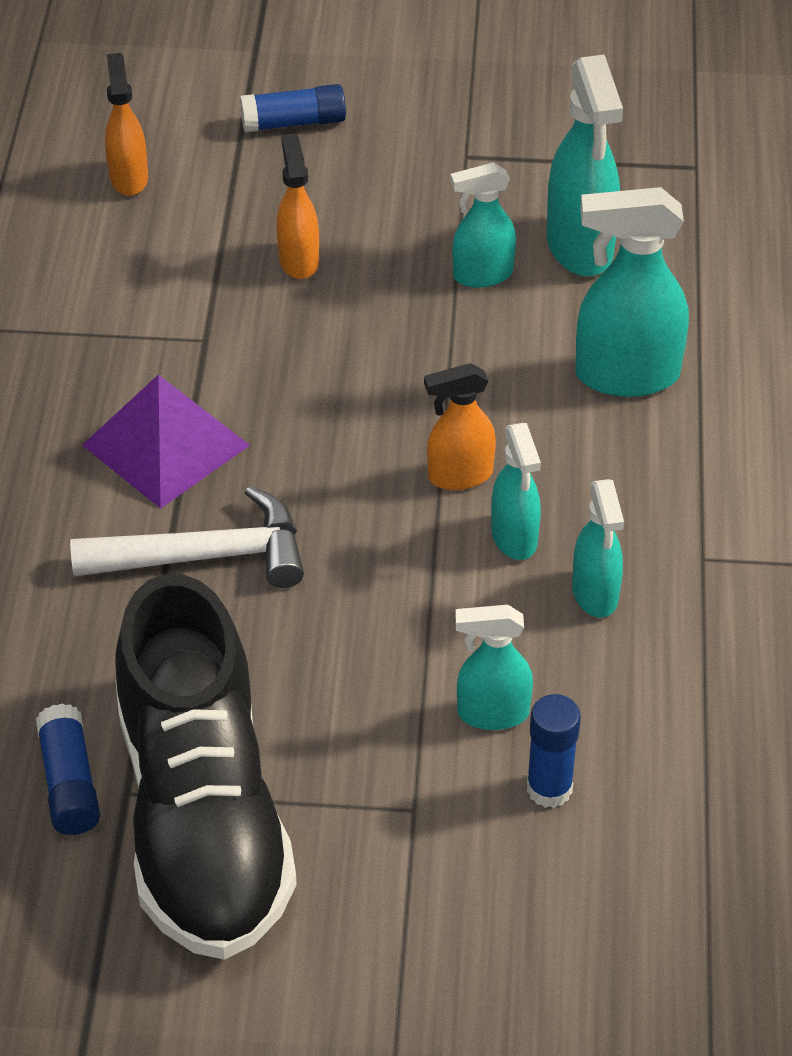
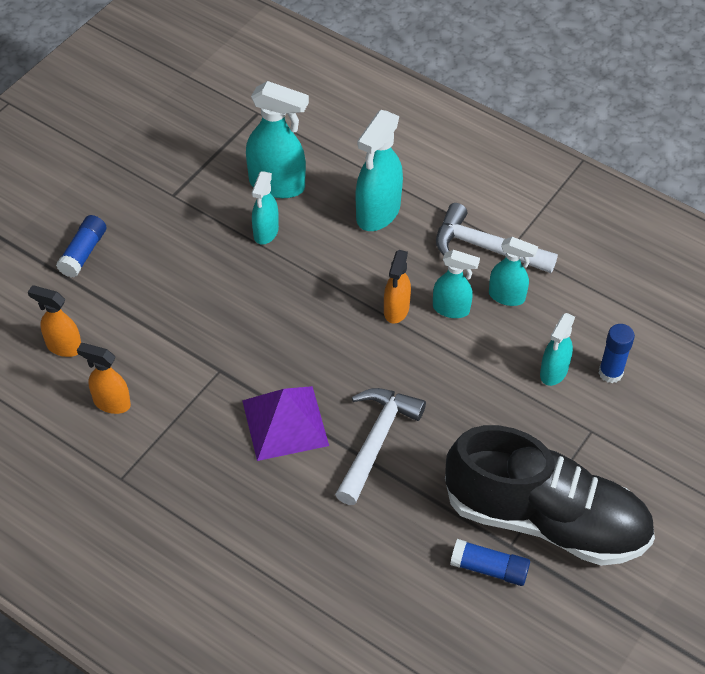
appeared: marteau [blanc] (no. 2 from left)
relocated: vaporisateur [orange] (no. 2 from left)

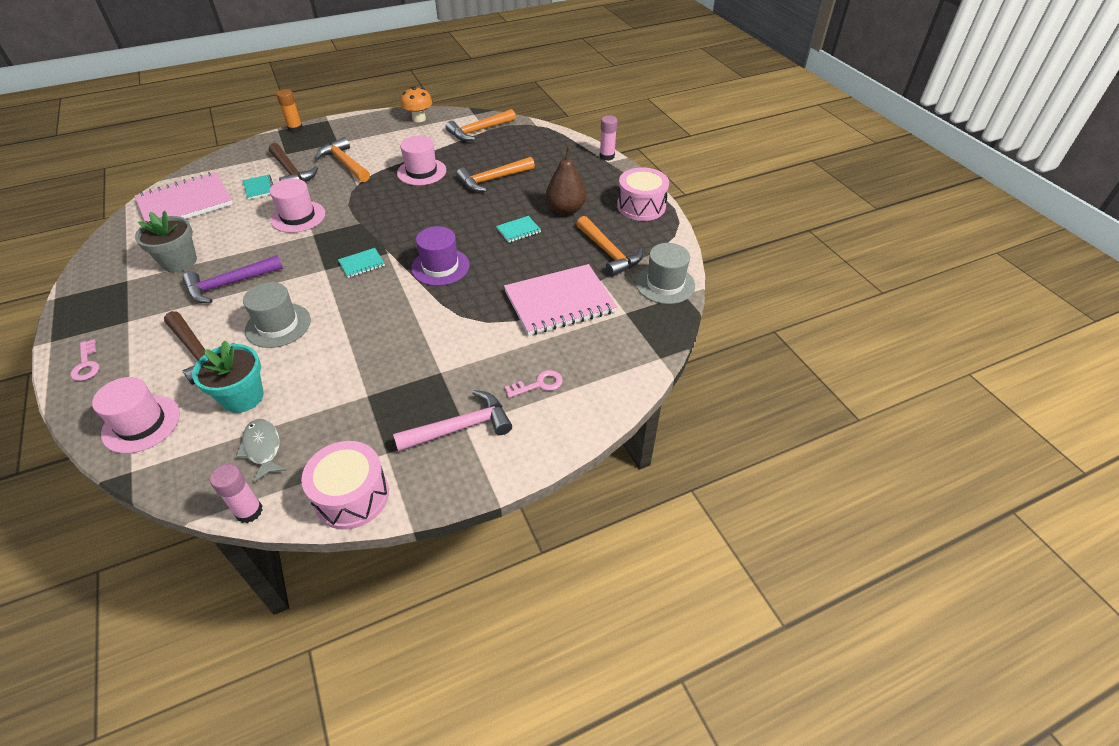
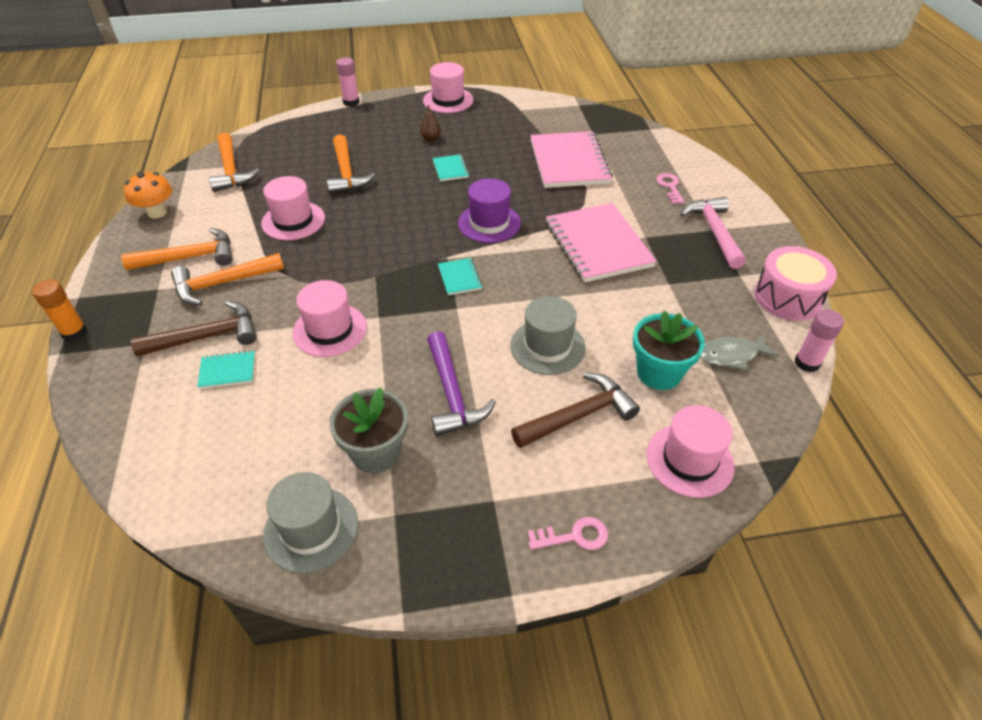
relocated: carnet [rose] (no. 1 from left in the first image) to carnet [rose] (no. 2 from left); marteau [orange] (no. 4 from left in the first image) to marteau [orange] (no. 1 from left); chapeau [gris] (no. 2 from left in the first image) to chapeau [gris] (no. 1 from left)
exchanged: tambour [rose] (no. 2 from left) to chapeau [rose] (no. 3 from left)
size: poire [marron] x0.50

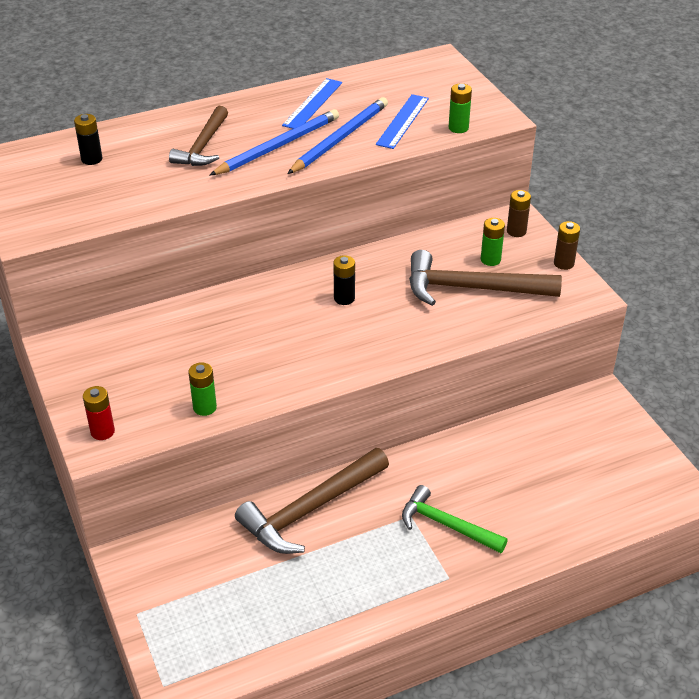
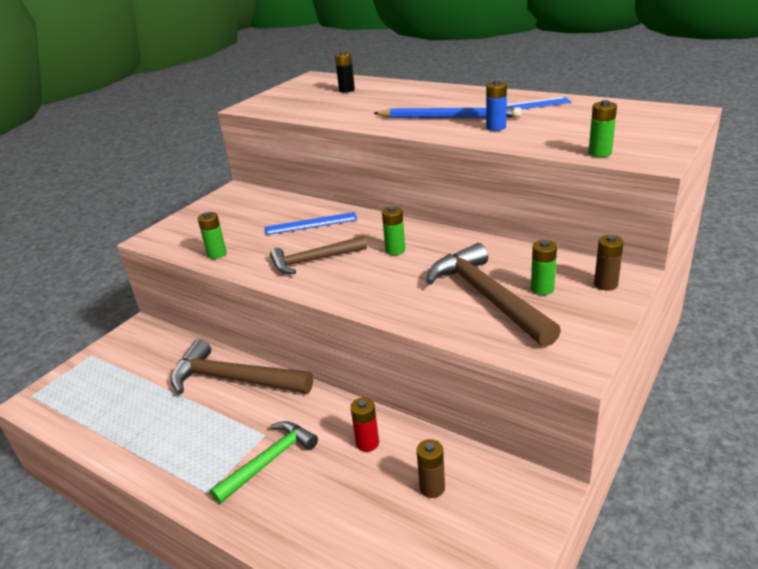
relocated: pile [rouge]; marteau [marron] (no. 1 from left in the first image) to marteau [marron] (no. 2 from left); règle [bleu] (no. 2 from left in the first image) to règle [bleu] (no. 1 from left); pile [marron] (no. 2 from left in the first image) to pile [marron] (no. 1 from left)
exchanged: crayon [bleu] (no. 2 from left) to pile [bleu]
colour: pile [noir] (no. 2 from left) to pile [vert] (no. 2 from left)
spun: marteau [vert] 45 degrees clockwise

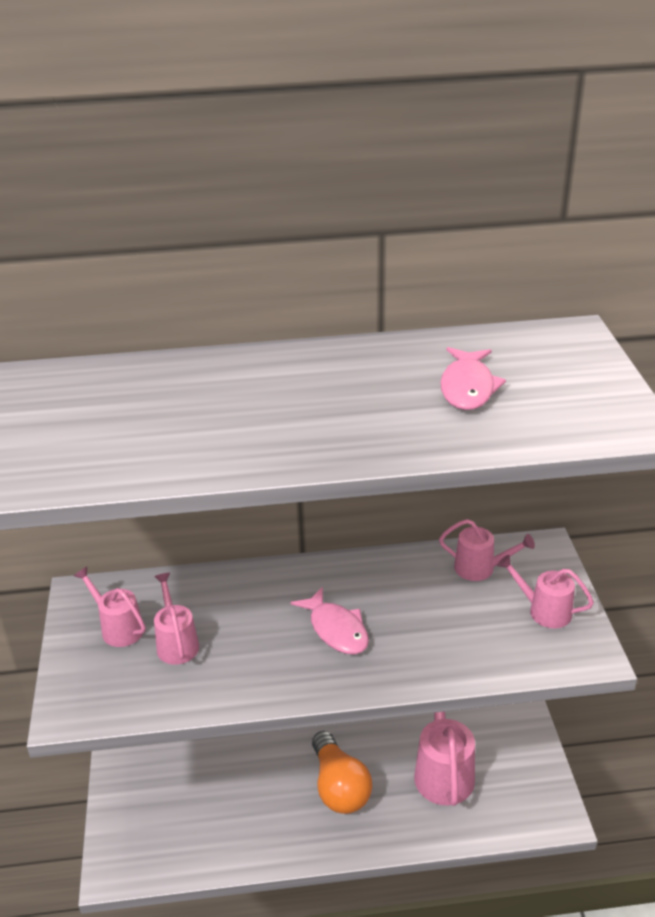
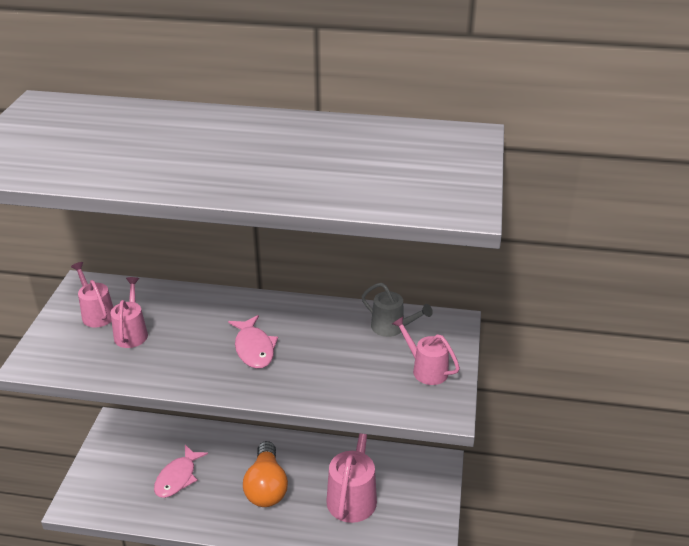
relocated: poisson [rose] (no. 2 from left in the first image) to poisson [rose] (no. 1 from left)
colour: arrosoir [rose] (no. 4 from left) to arrosoir [gris]

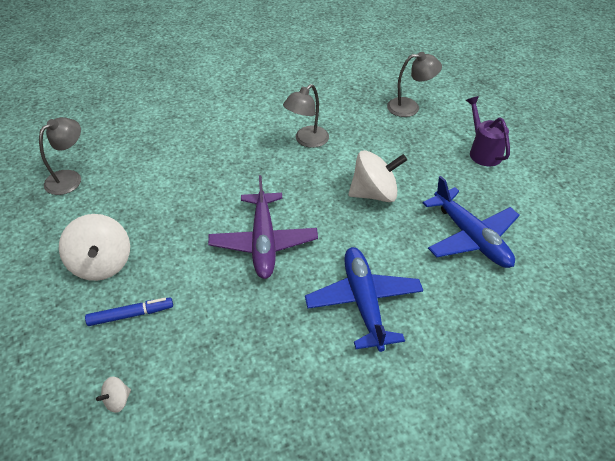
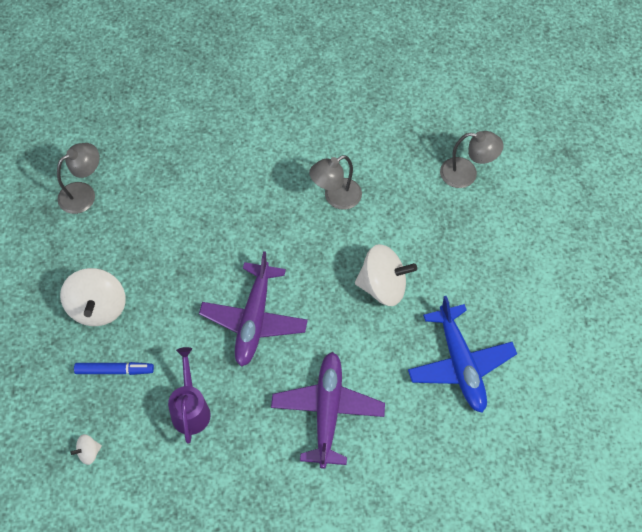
relocated: arrosoir [violet]
colour: avion [bleu] (no. 1 from left) to avion [violet] (no. 2 from left)

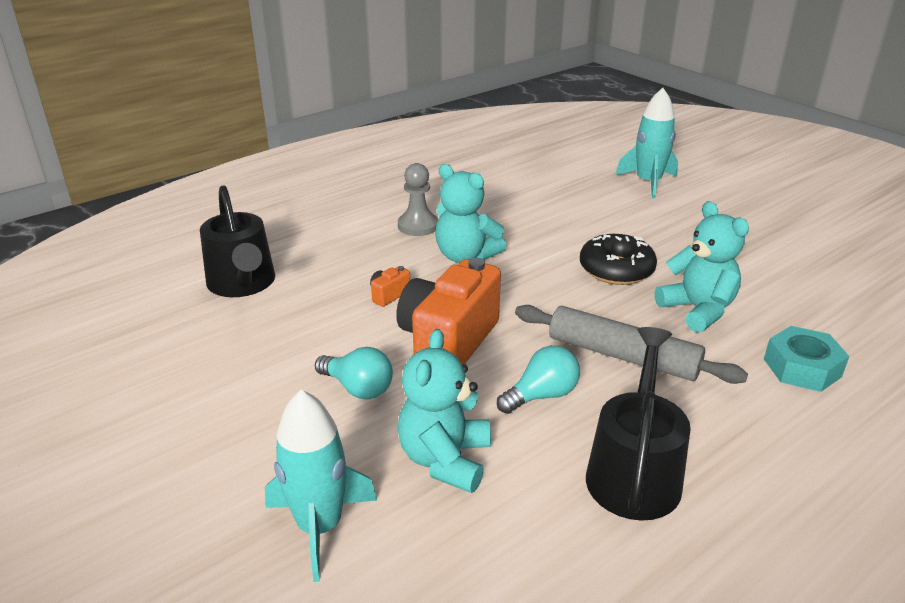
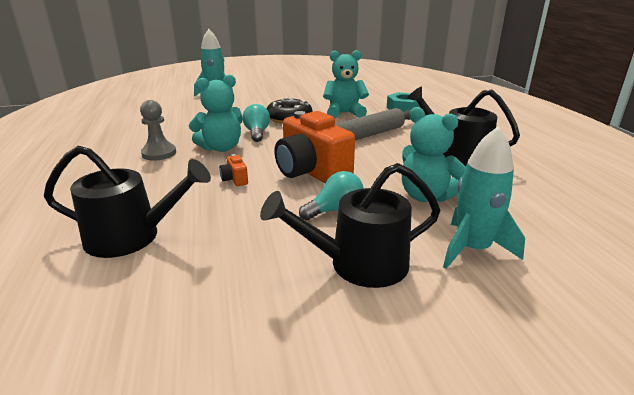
appeared: arrosoir [noir] (no. 2 from left)
relocated: ampoule [turquoise] (no. 2 from left in the first image) to ampoule [turquoise] (no. 1 from left)

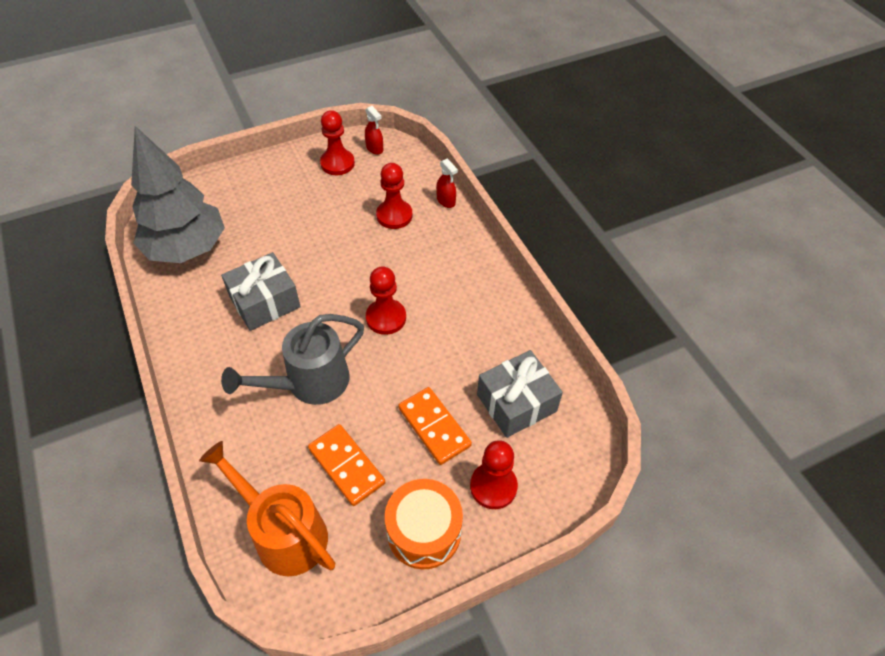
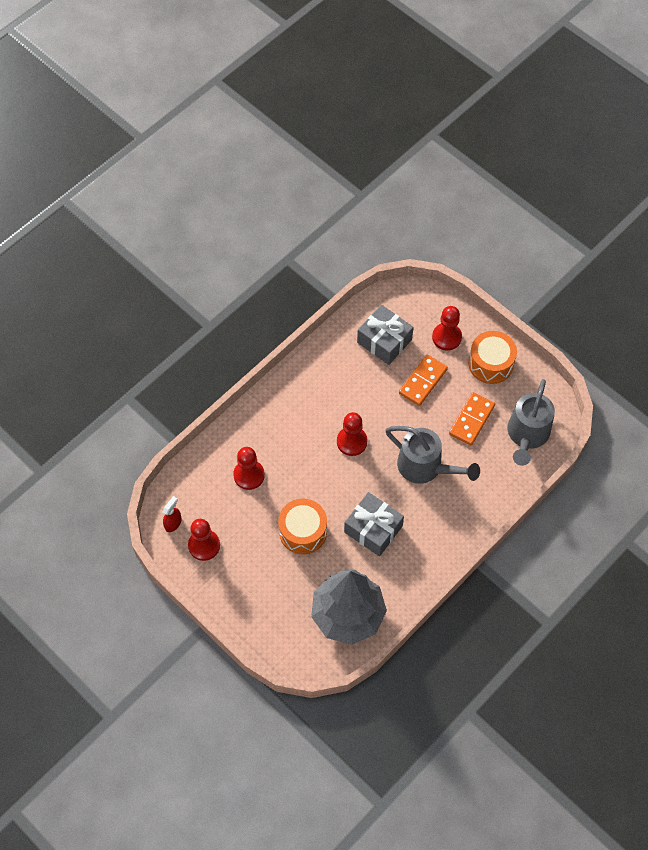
missing: vaporisateur [rouge] (no. 2 from left)
appeared: tambour [orange] (no. 1 from left)
colour: arrosoir [orange] to arrosoir [gris] (no. 2 from left)

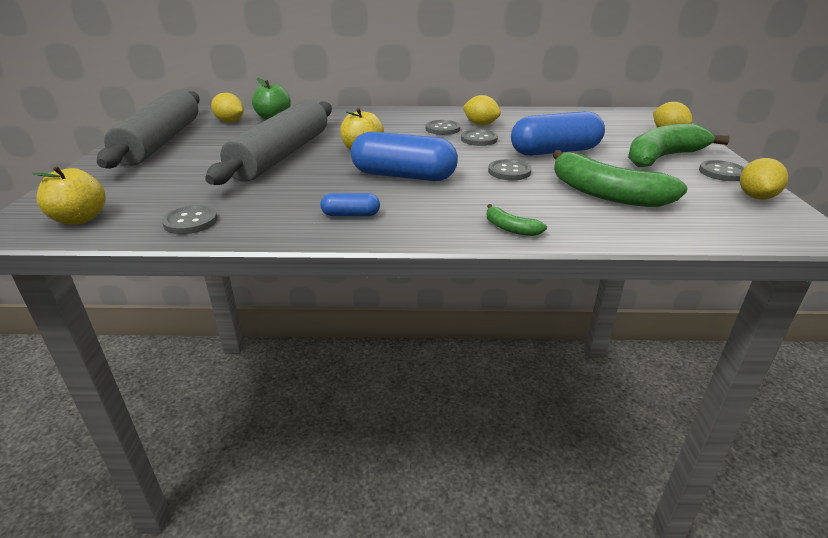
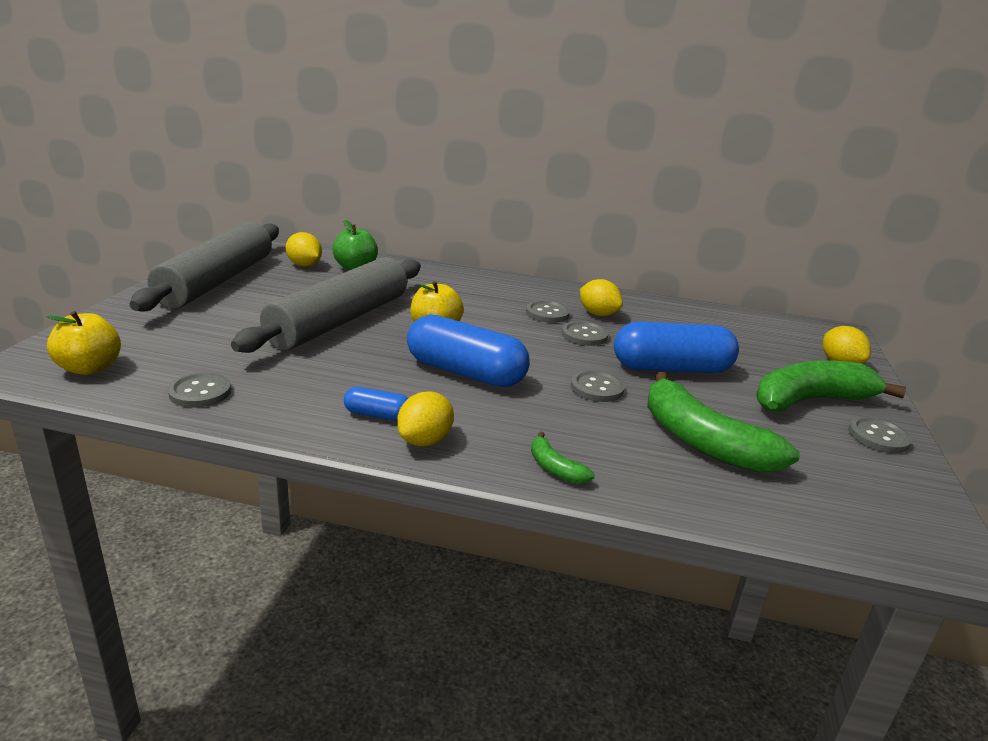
relocated: citron [jaune] (no. 4 from left in the first image) to citron [jaune] (no. 2 from left)

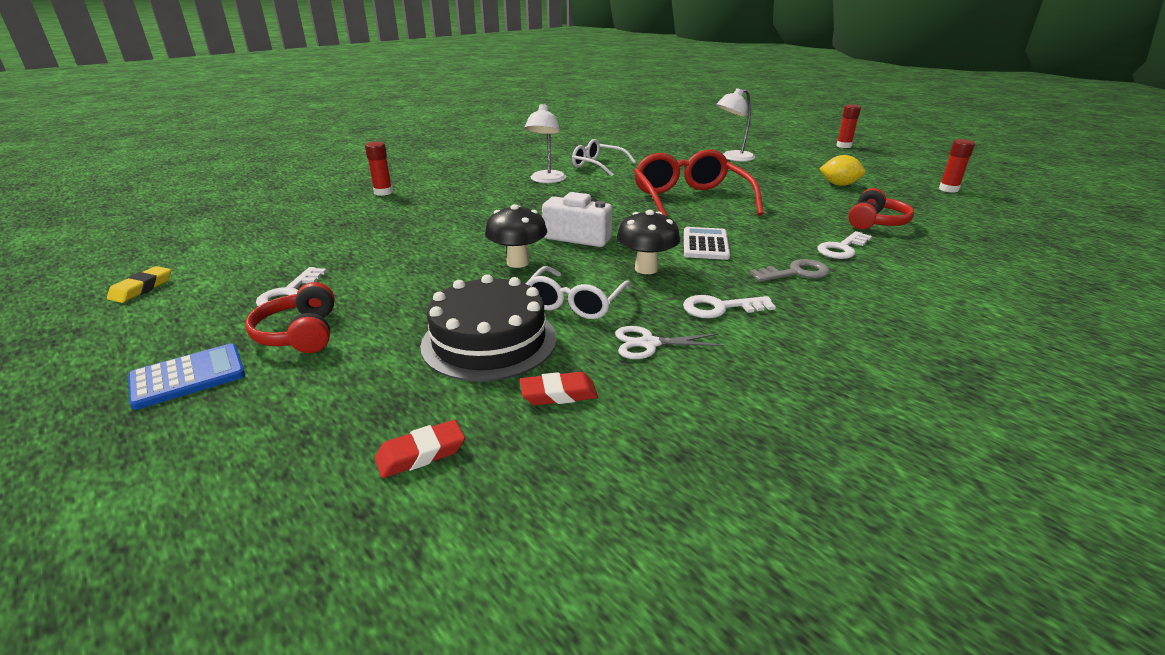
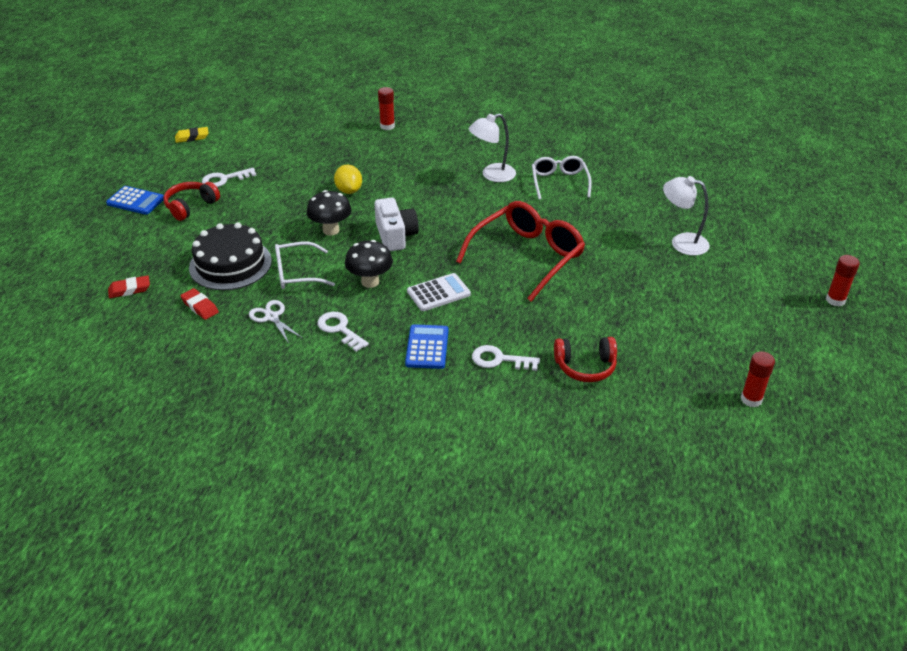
relocated: citron [jaune]
exchanged: clé [gris] to calculatrice [bleu] (no. 2 from left)
spun: gomme [rouge] (no. 1 from left) 45 degrees counterclockwise

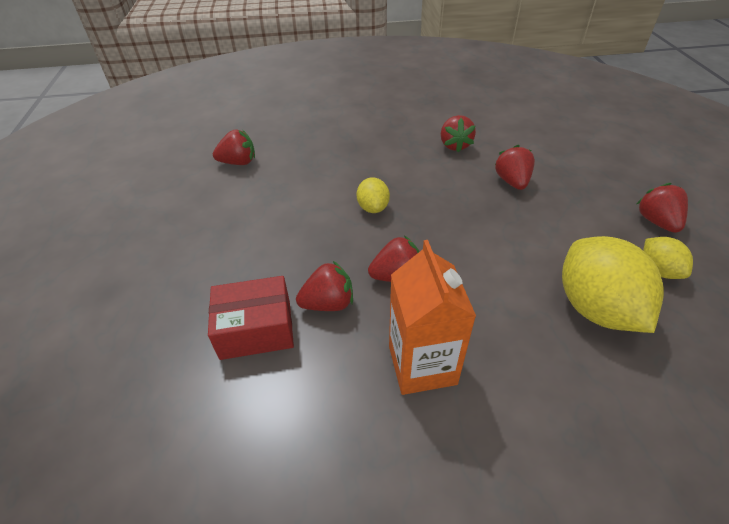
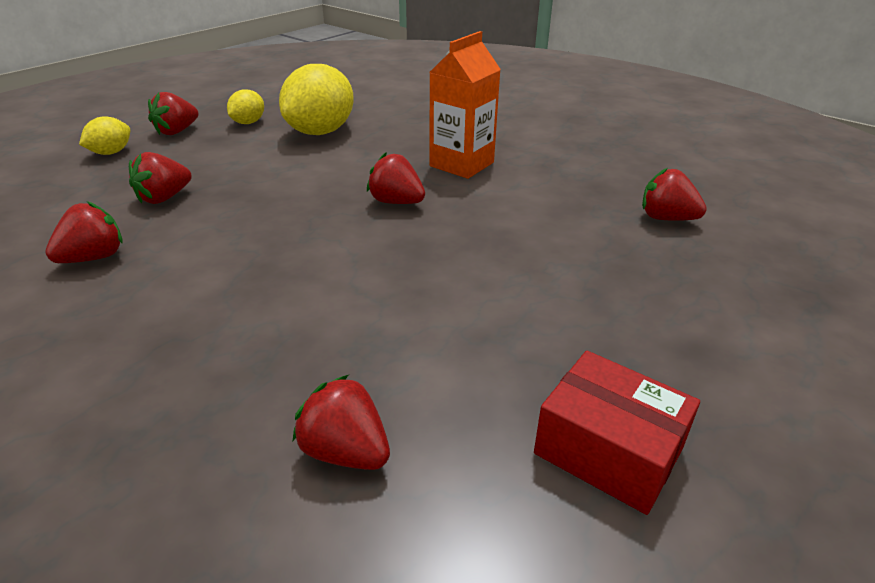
relocated: boîte [rouge]; fraise [rouge] (no. 2 from left in the first image) to fraise [rouge] (no. 6 from left); citron [jaune] (no. 1 from left)

